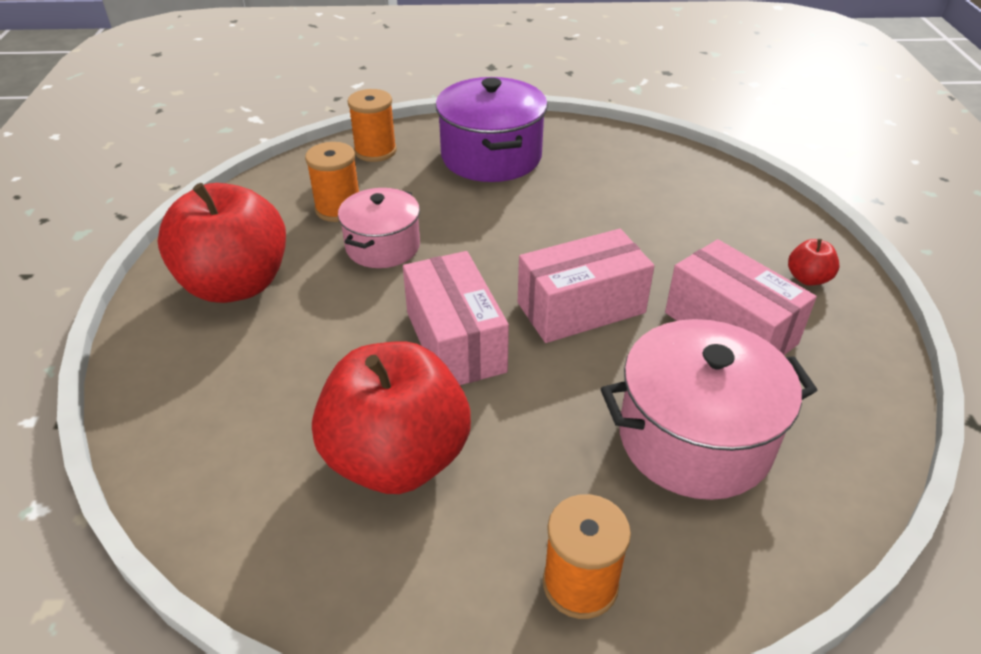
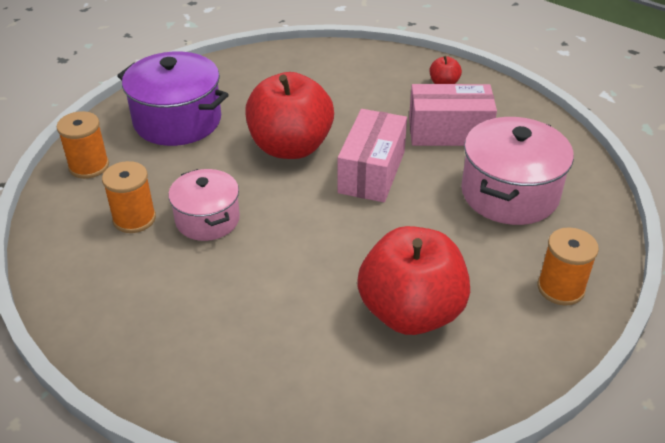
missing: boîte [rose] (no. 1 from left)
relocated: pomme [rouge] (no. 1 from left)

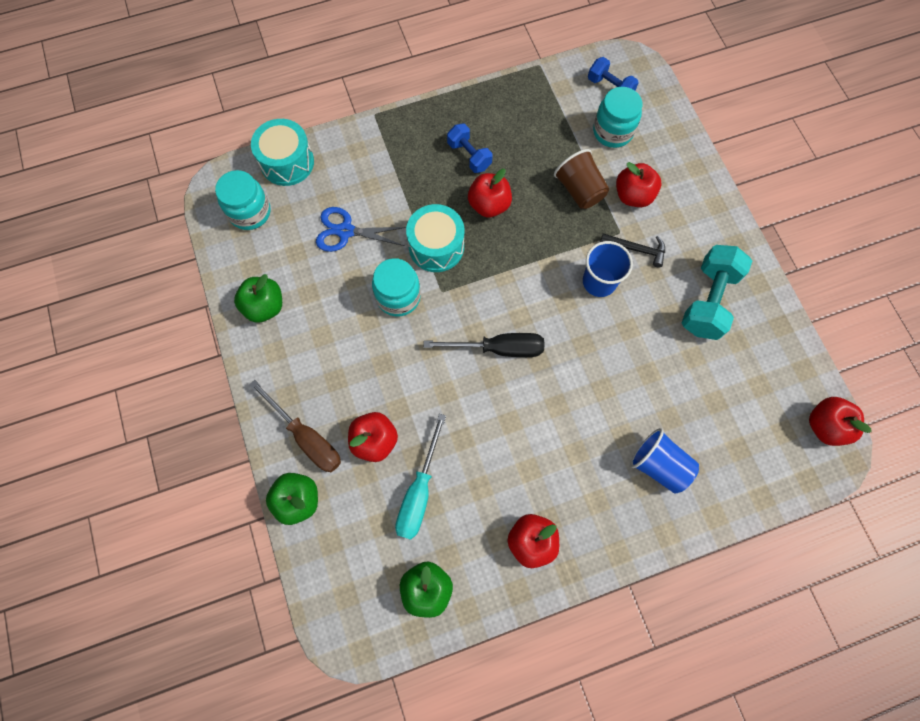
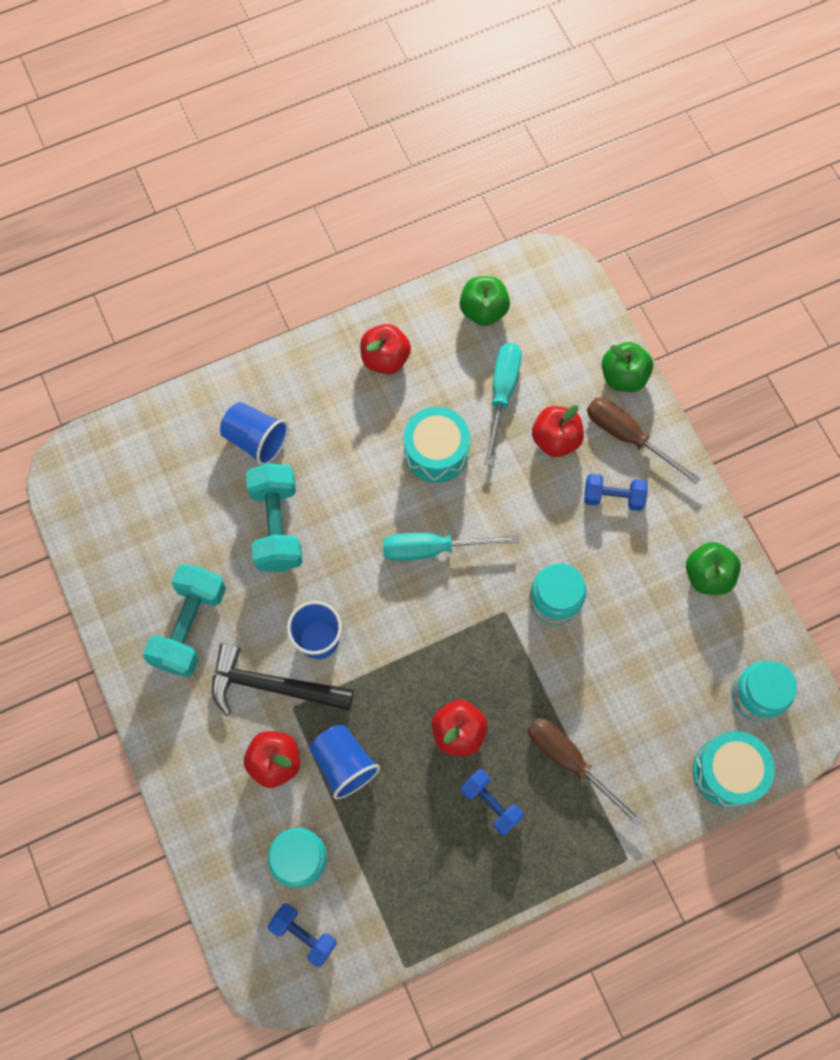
missing: ciseaux [bleu]; pomme [rouge] (no. 5 from left)
appeared: haltère [turquoise] (no. 2 from left); tournevis [marron] (no. 1 from left); haltère [bleu] (no. 3 from left)
relocated: tambour [turquoise] (no. 2 from left in the first image) to tambour [turquoise] (no. 1 from left)
colour: tournevis [noir] to tournevis [turquoise] (no. 1 from left); gobelet [marron] to gobelet [bleu] (no. 3 from left)
size: marteau [noir] x1.77

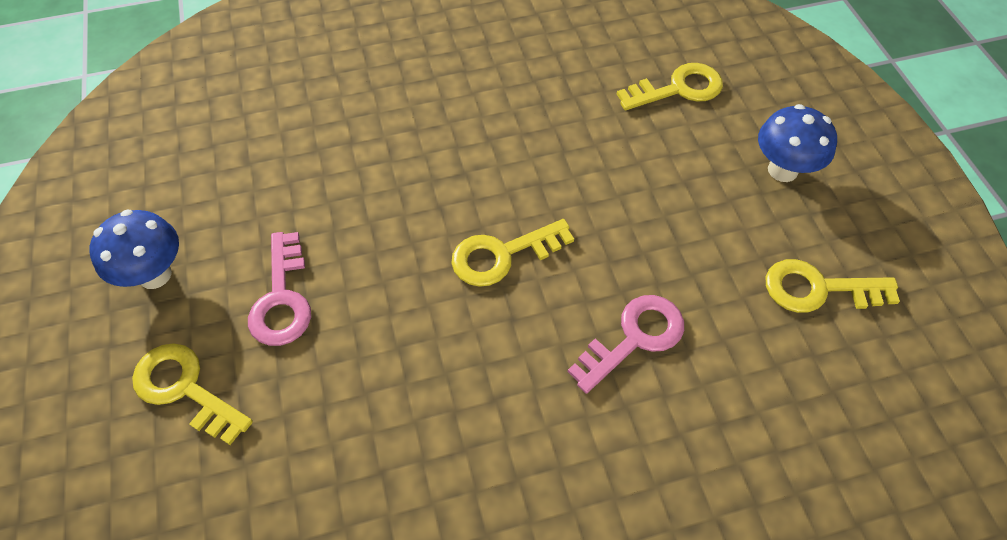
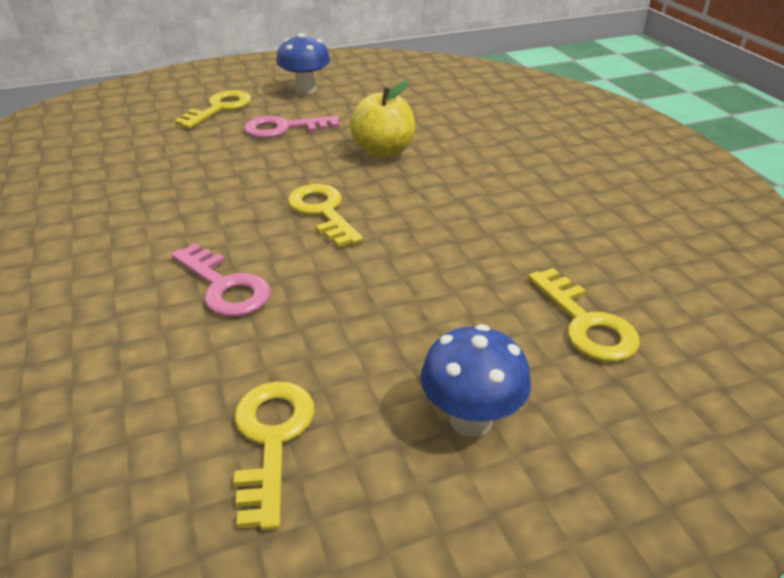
appeared: pomme [jaune]

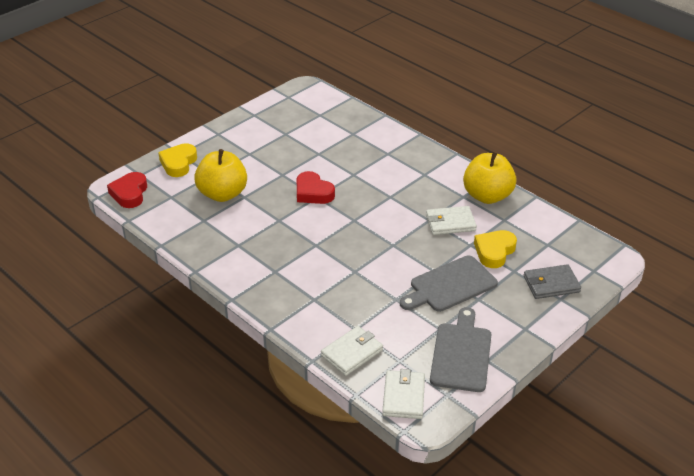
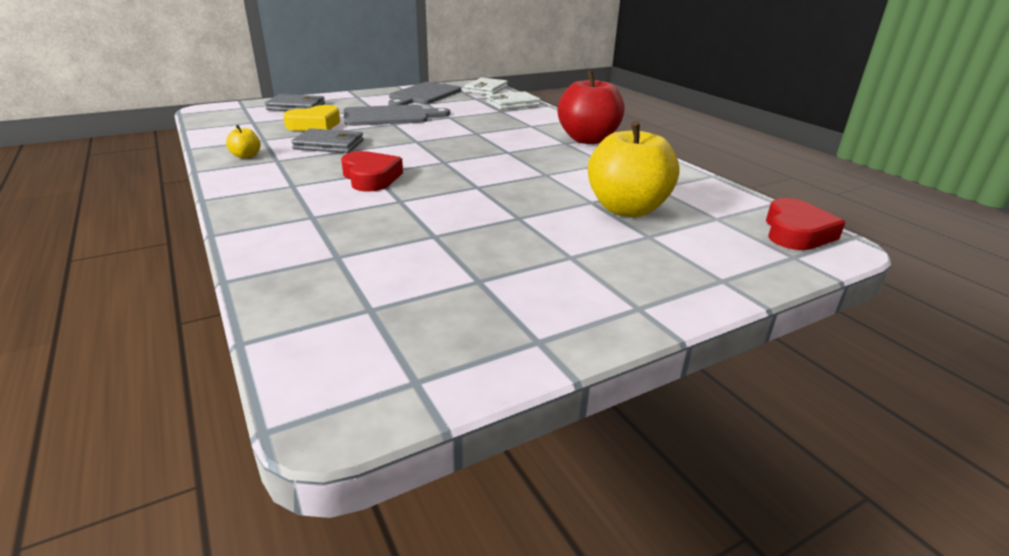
missing: cœur [jaune] (no. 1 from left)
appeared: pomme [rouge]
relocated: cœur [rouge] (no. 2 from left in the first image) to cœur [rouge] (no. 1 from left)
colour: portefeuille [blanc] (no. 3 from left) to portefeuille [gris] (no. 2 from left)
size: pomme [jaune] (no. 2 from left in the first image) x0.42

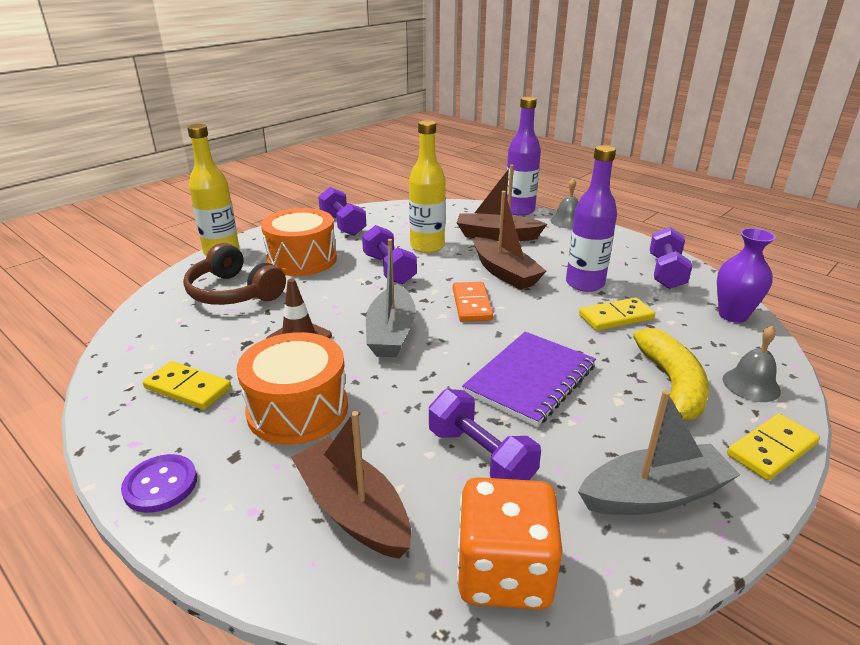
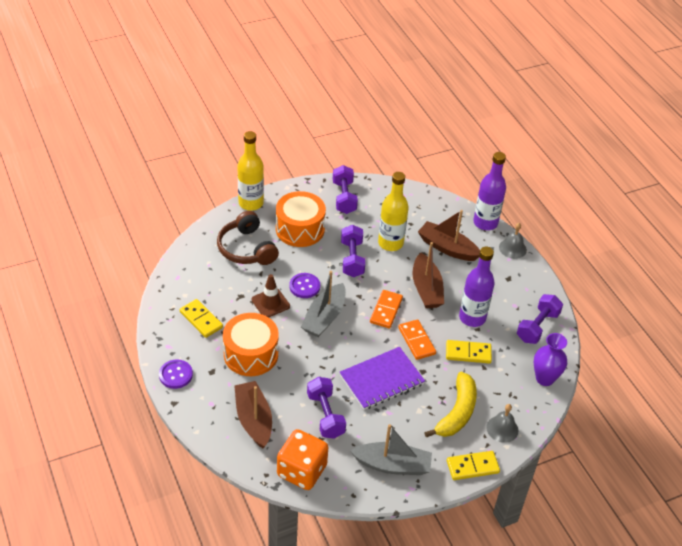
appeared: bouton [violet] (no. 2 from left); domino [orange] (no. 2 from left)

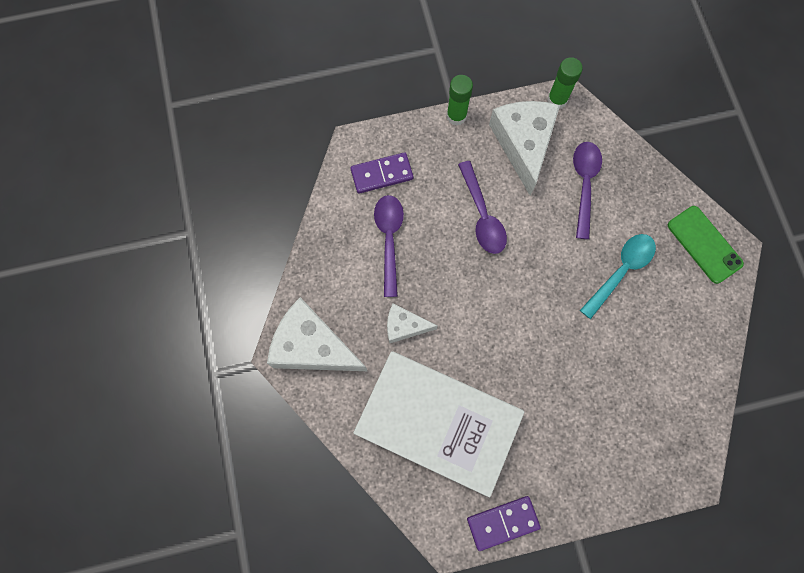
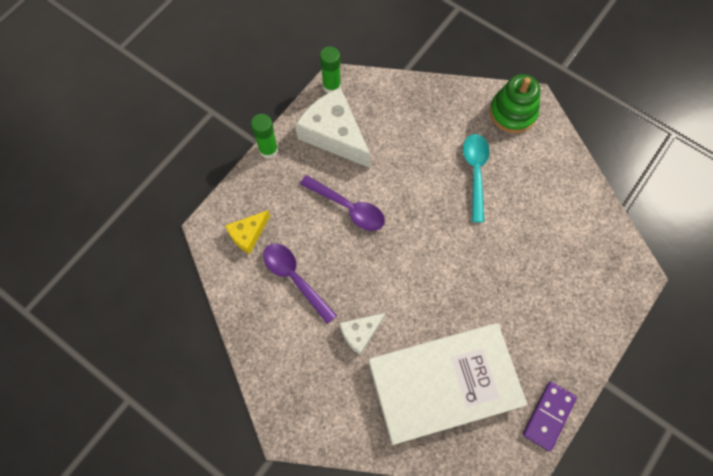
missing: fromage [blanc] (no. 1 from left); cuillère [violet] (no. 3 from left)
exchanged: domino [violet] (no. 1 from left) to fromage [jaune]; téléphone [vert] to jouet à empiler [vert]

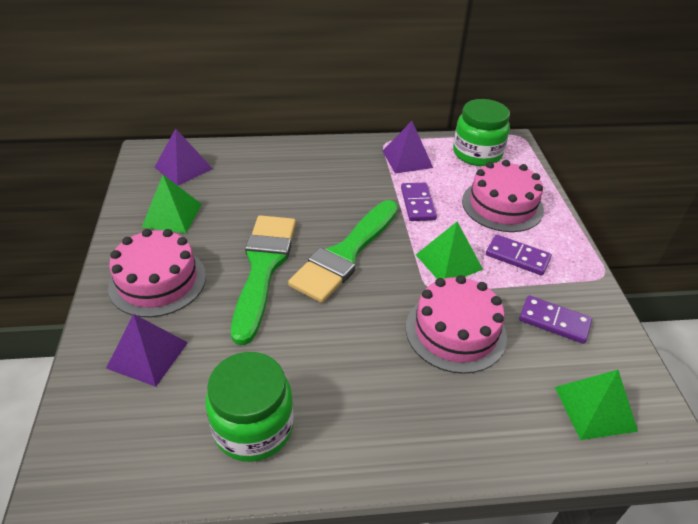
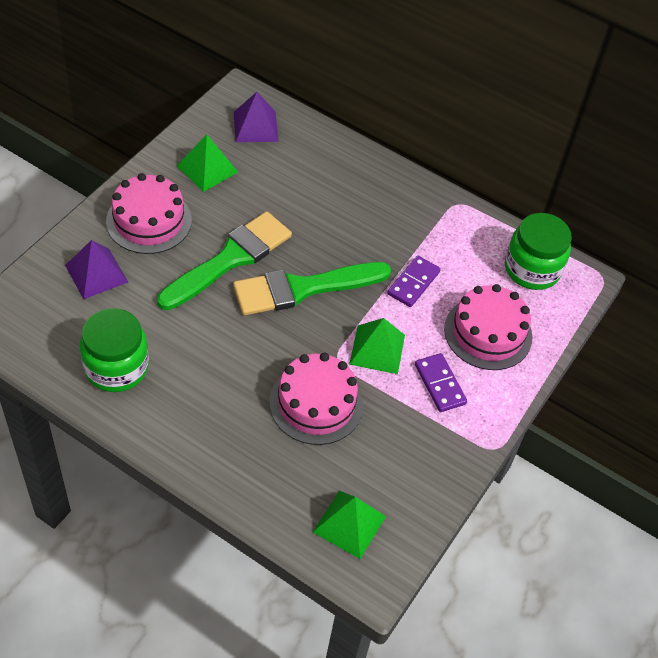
missing: pyramide [violet] (no. 3 from left); domino [violet] (no. 3 from left)

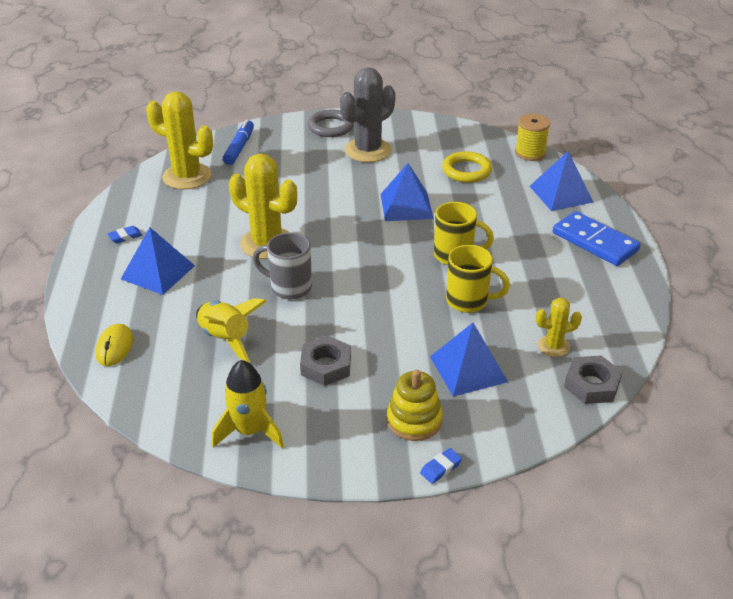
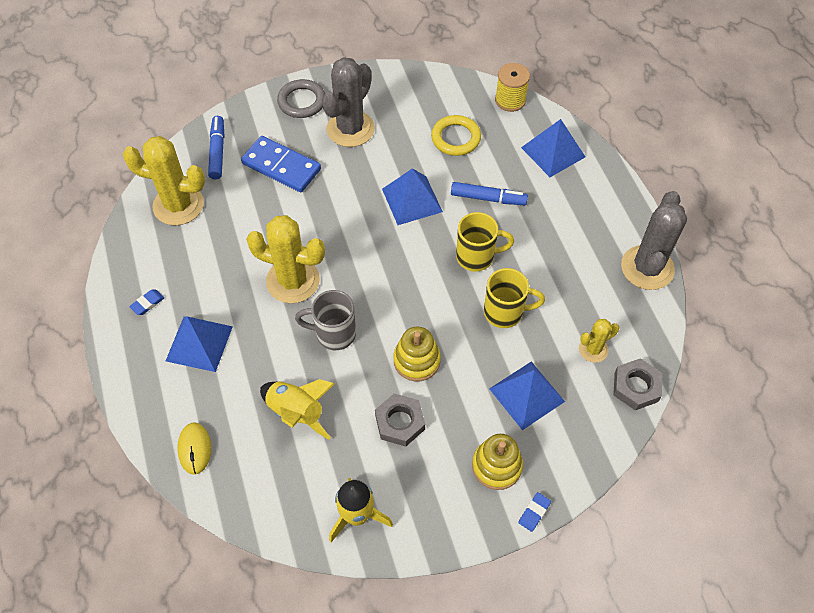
appeared: jouet à empiler [jaune] (no. 1 from left); feutre [bleu] (no. 2 from left); cactus [gris] (no. 2 from left)
relocated: domino [bleu]

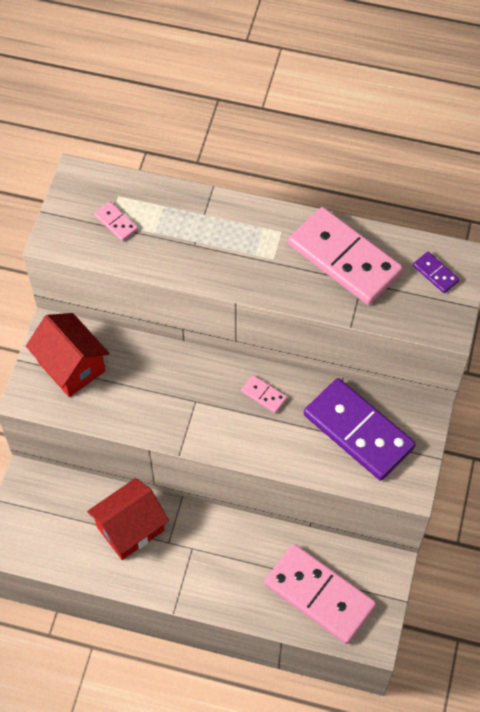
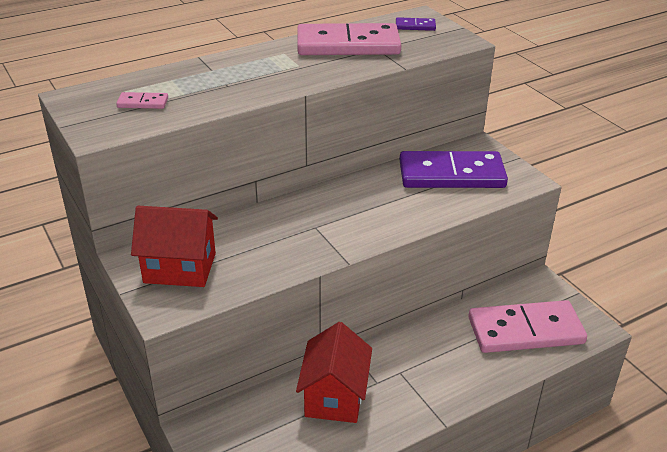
missing: domino [rose] (no. 2 from left)

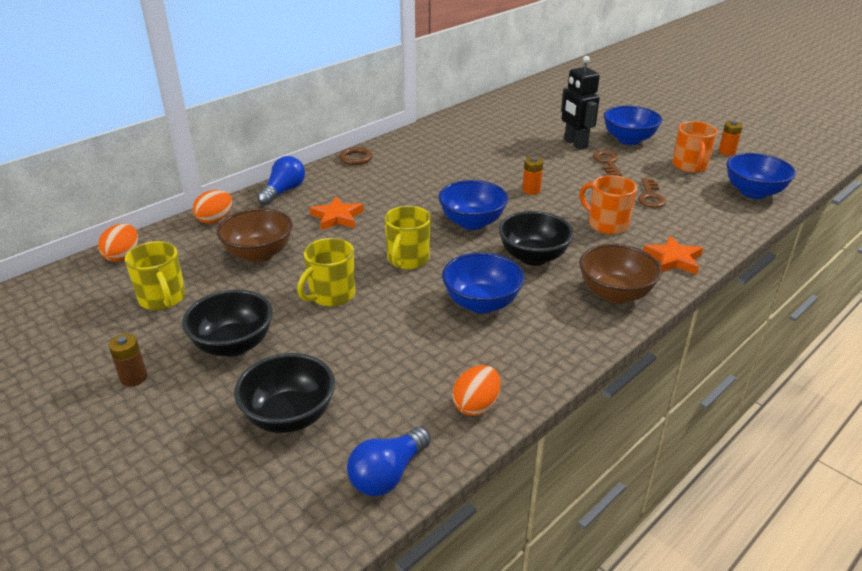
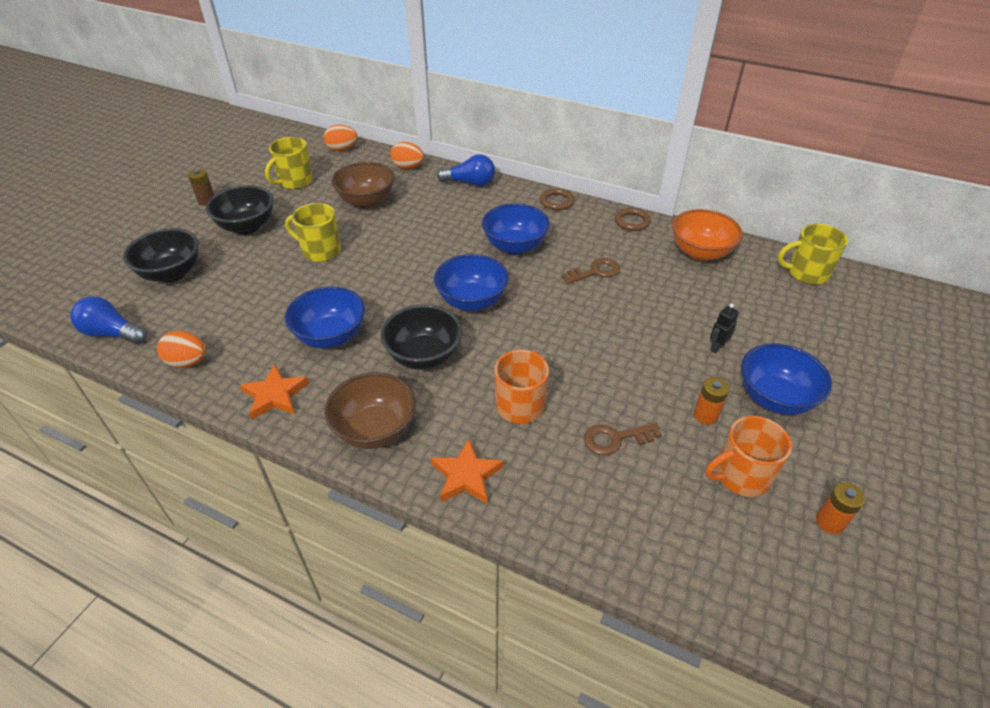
appeared: anneau [marron] (no. 2 from left); bol [orange]
relocated: étoile [orange] (no. 1 from left); tasse [jaune] (no. 3 from left); pile [orange] (no. 1 from left); clé [marron] (no. 1 from left); bol [bleu] (no. 4 from left in the first image) to bol [bleu] (no. 3 from left)
size: robot [noir] x0.48

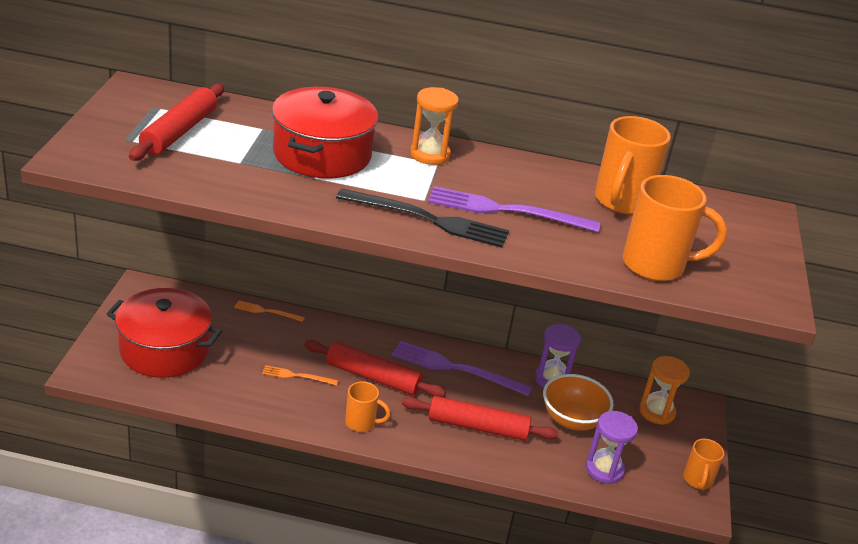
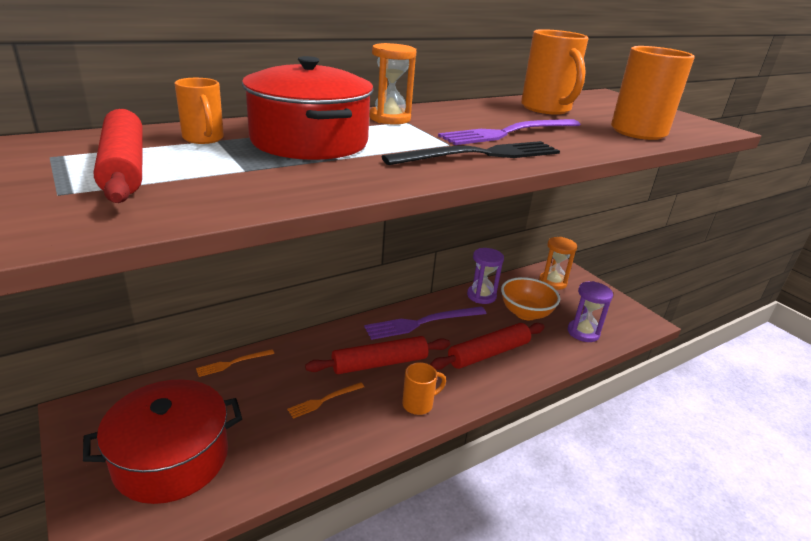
relocated: tasse [orange] (no. 4 from left in the first image) to tasse [orange] (no. 1 from left)

